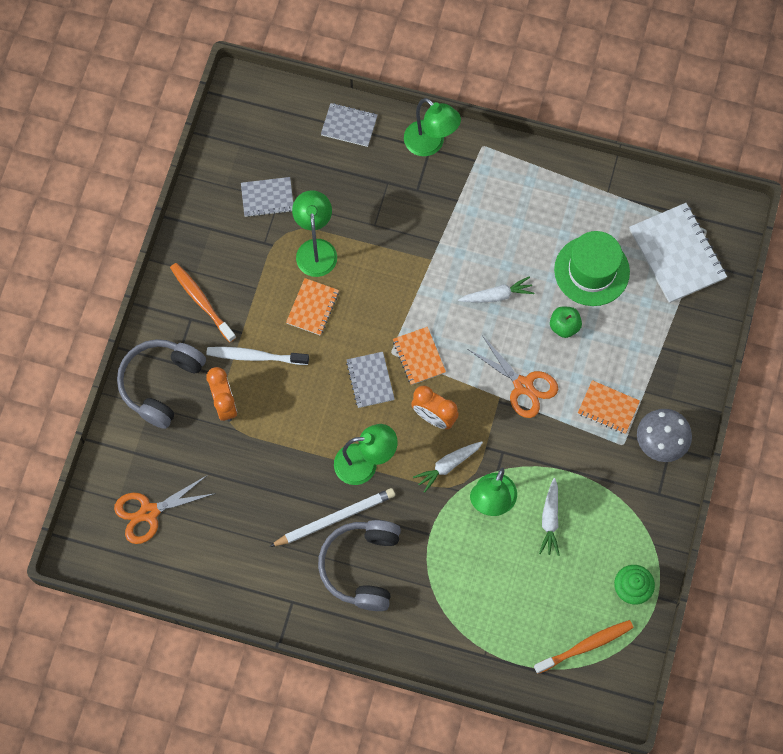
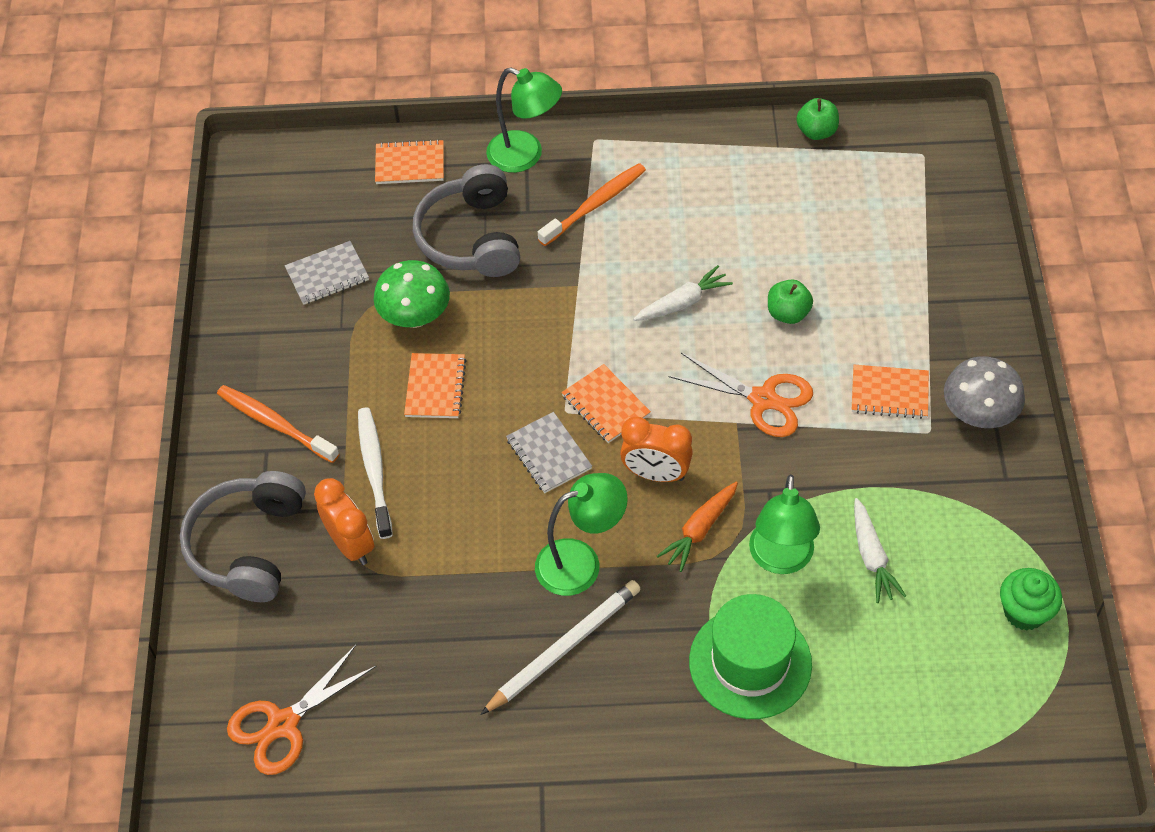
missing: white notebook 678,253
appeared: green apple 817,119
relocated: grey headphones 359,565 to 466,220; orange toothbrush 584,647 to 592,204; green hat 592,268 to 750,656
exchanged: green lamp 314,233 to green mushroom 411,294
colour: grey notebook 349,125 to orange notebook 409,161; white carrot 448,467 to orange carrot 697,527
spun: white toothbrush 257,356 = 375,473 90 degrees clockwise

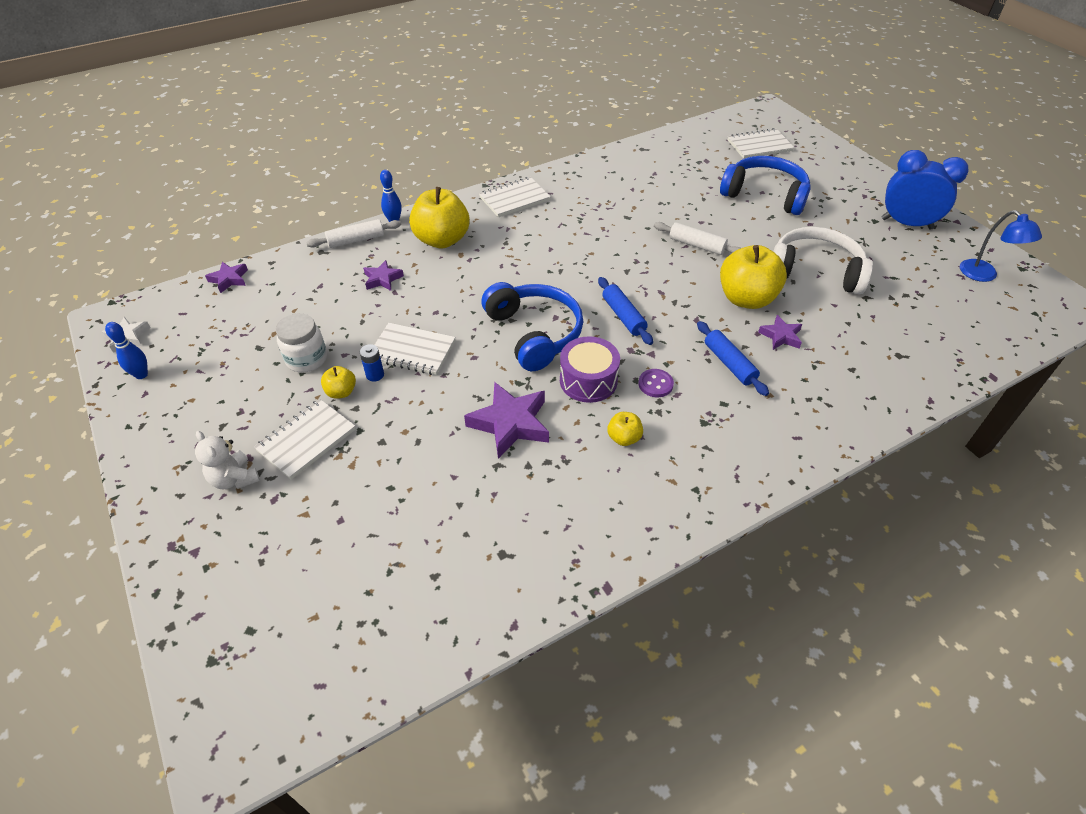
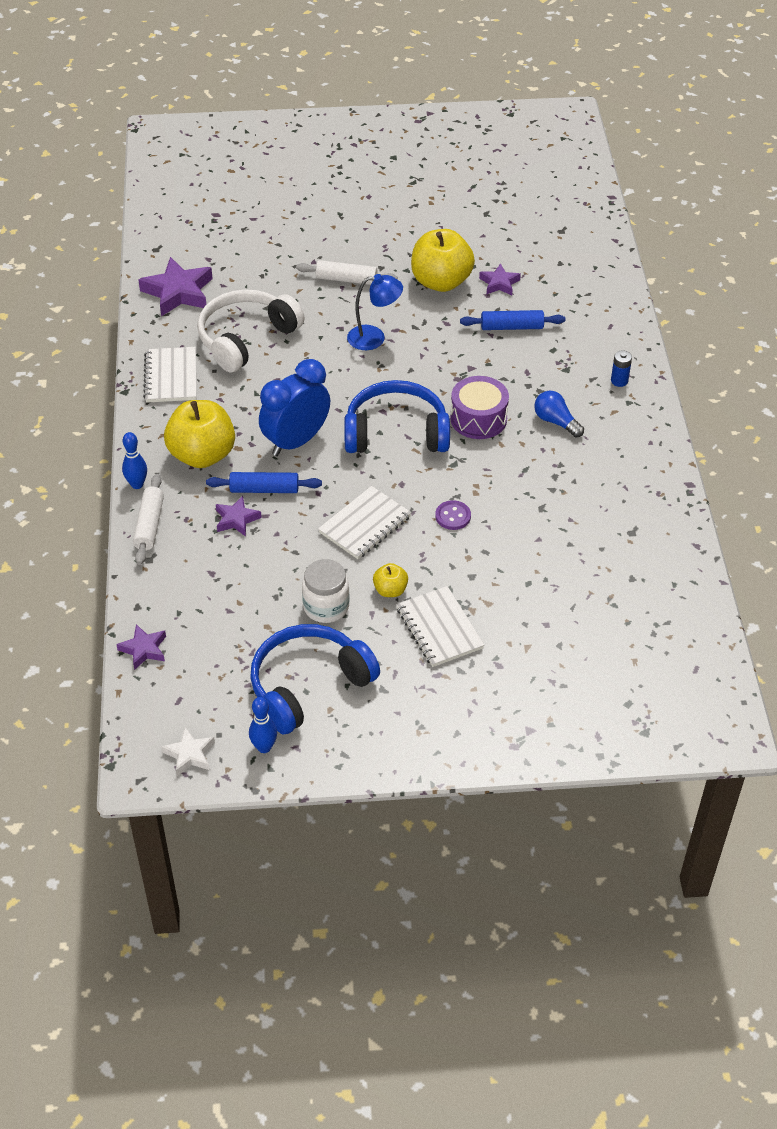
missing: white teddy bear 227,460; white notebook 761,143
relocated: blue battery 371,363 to 621,369; purple star 506,420 to 175,286; blue rolling pin 625,311 to 264,482; purple button 656,383 to 453,515; blue headphones 765,185 to 315,679; white headphones 823,260 to 251,331; blue clock 925,190 to 294,407; blue lamp 1001,246 to 375,312
exchanged: yellow apple 625,429 to blue light bulb 559,414
spun: white rolling pin 697,238 = 346,272 45 degrees clockwise

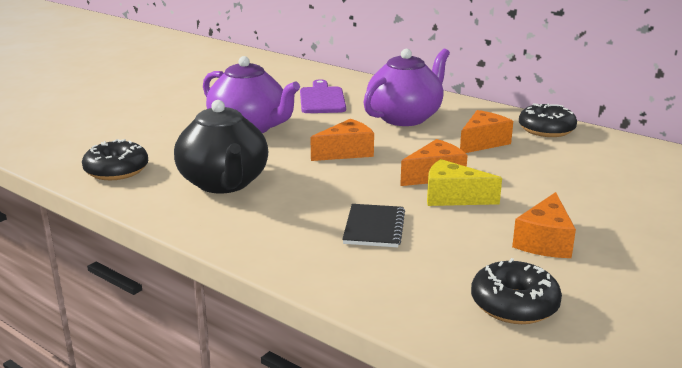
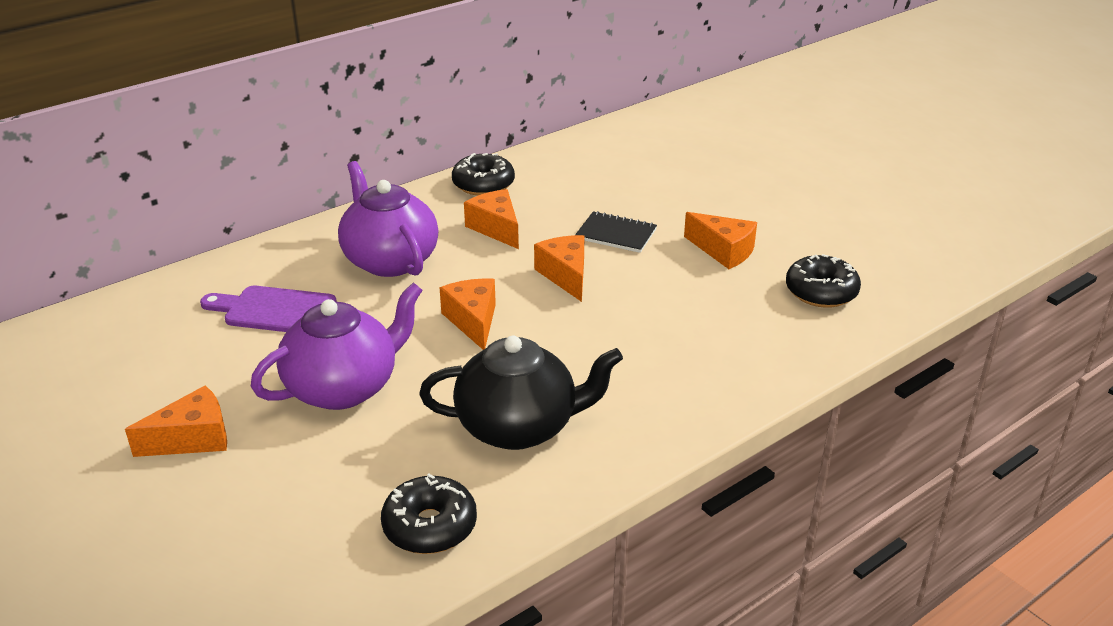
missing: yellow cheese 464,182
appeared: orange cheese 176,421
relocated: black notebook 373,226 to 616,232

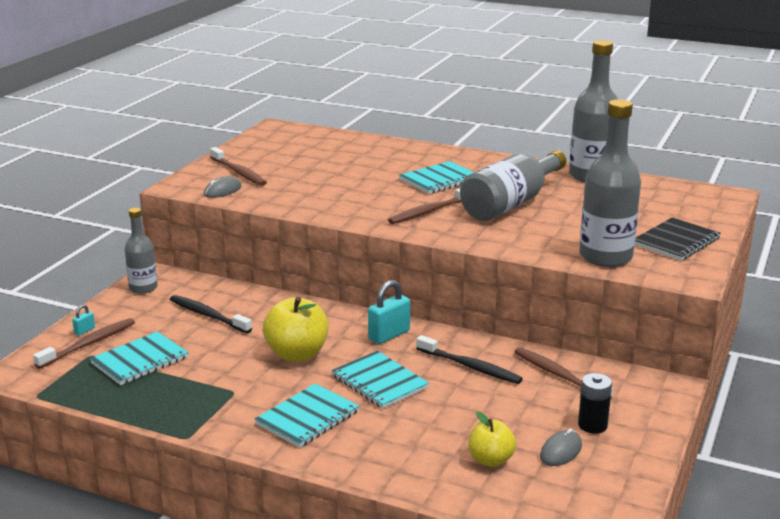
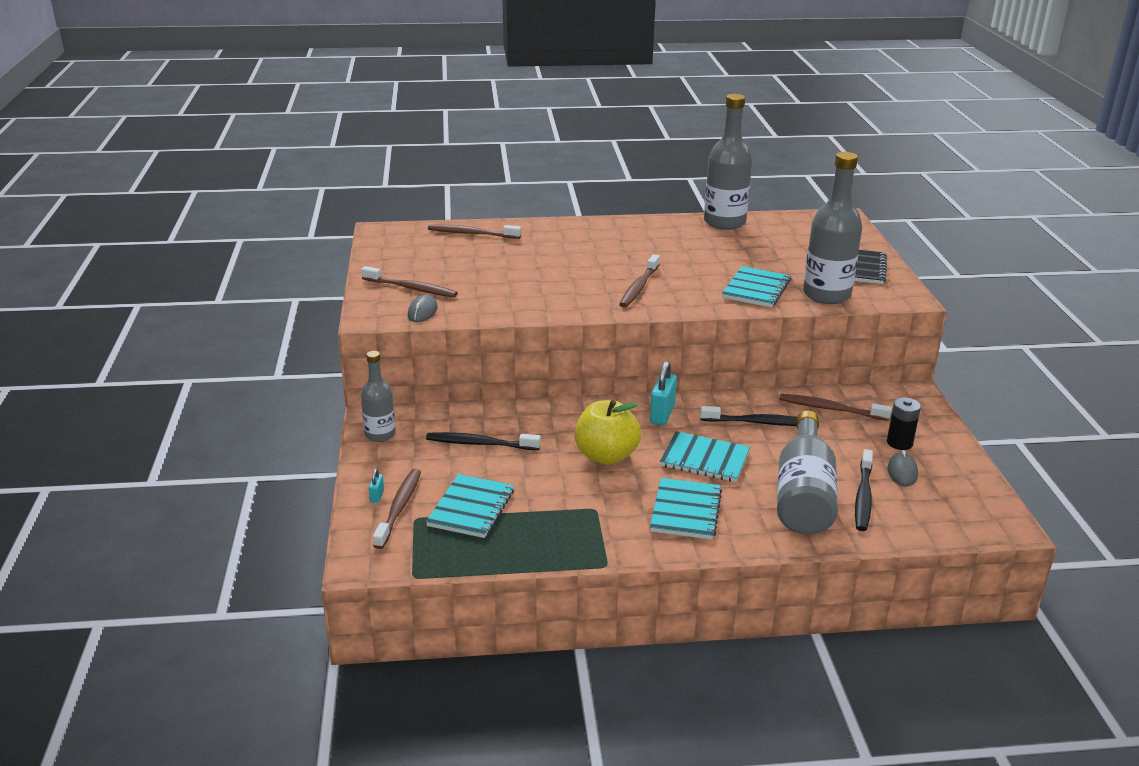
appeared: brown toothbrush 474,231
relocated: turquoise notebook 436,177 to 756,287; grey bottle 513,186 to 807,472
exchanged: yellow apple 492,439 to black toothbrush 864,490

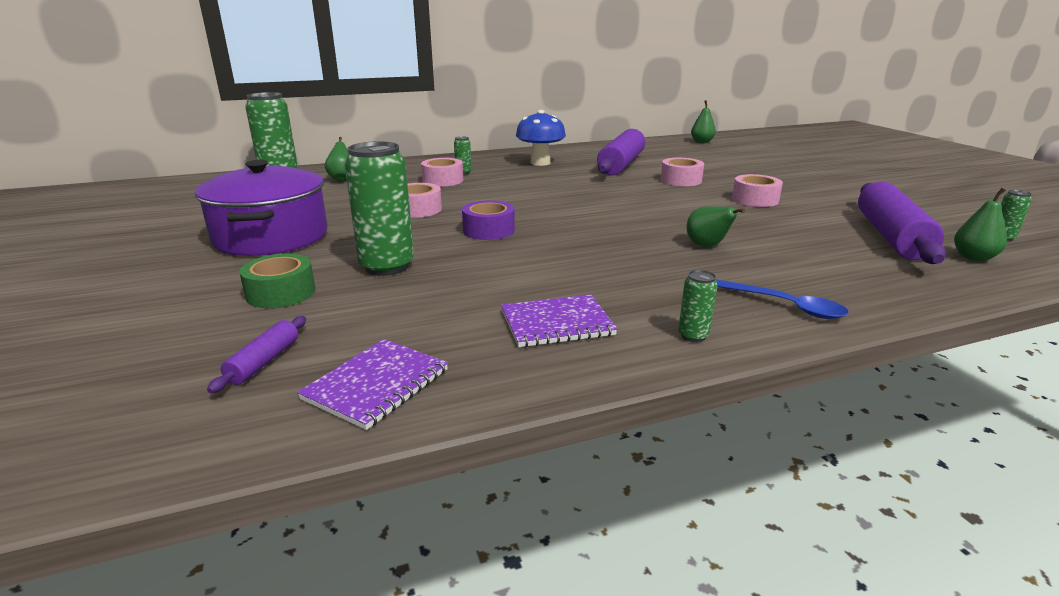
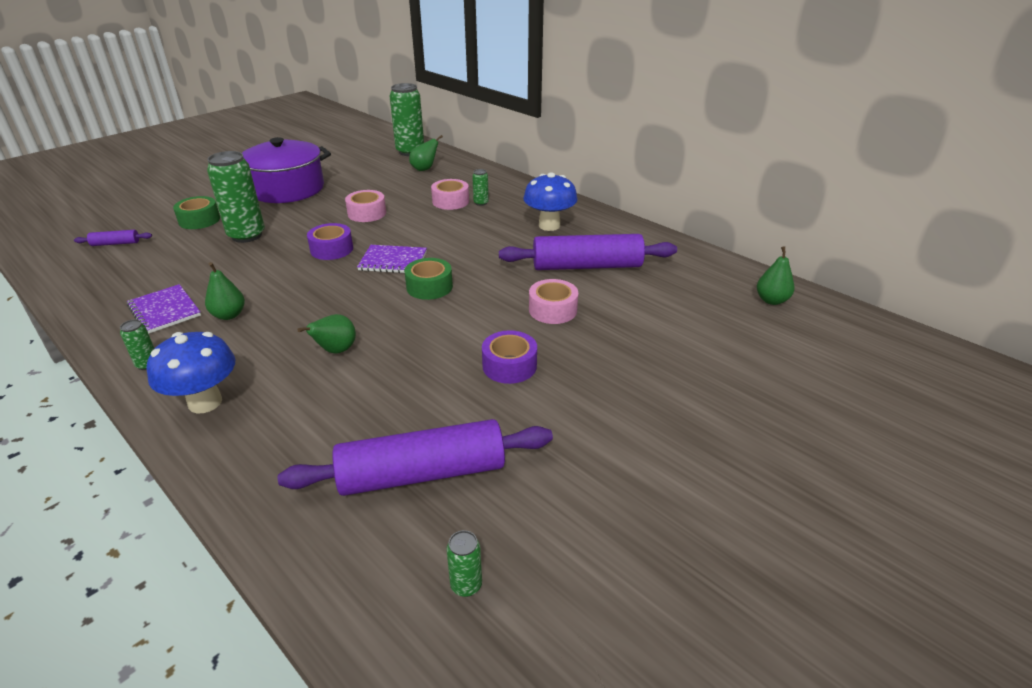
appeared: green tape 429,279
relocated: purple notebook 372,384 to 392,259; green pear 980,224 to 225,291
exchanged: blue spoon 782,299 to blue mushroom 191,372
colour: pink tape 757,190 to purple tape 509,357

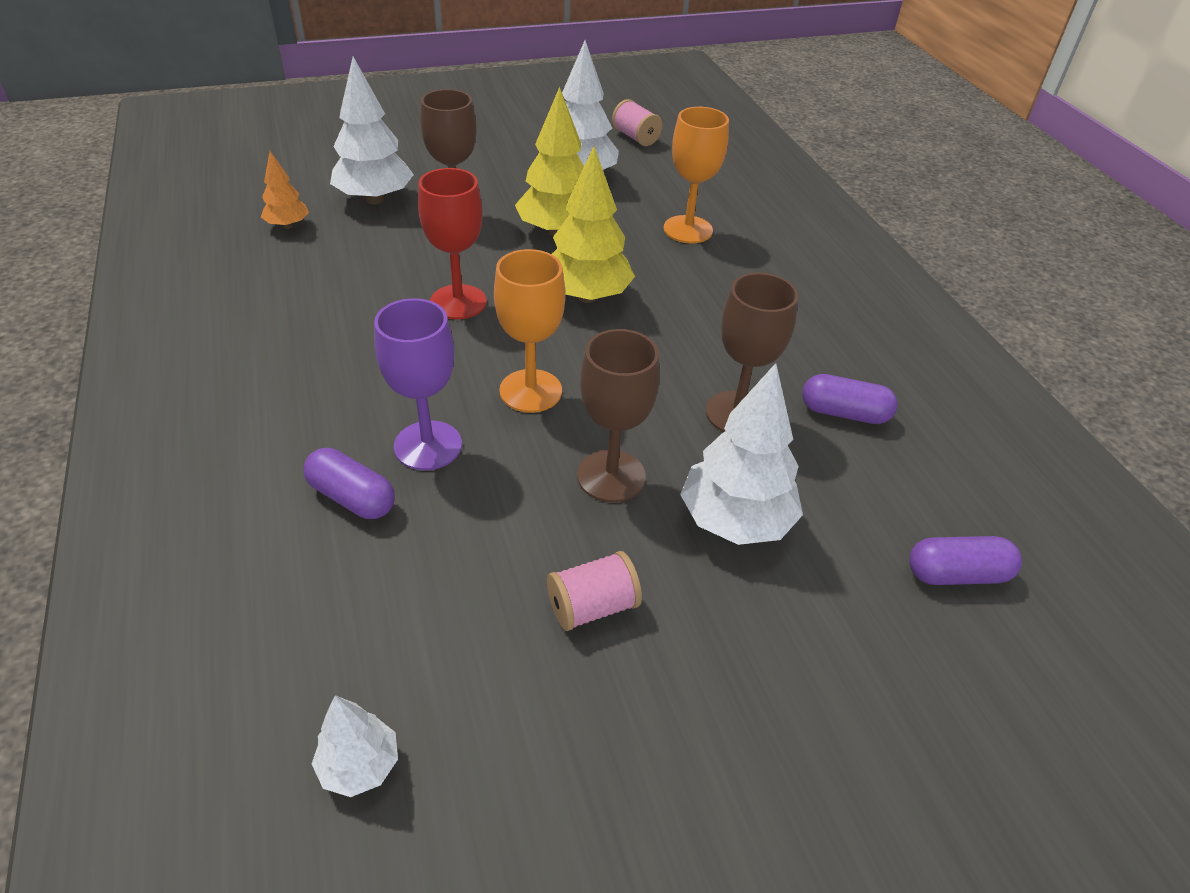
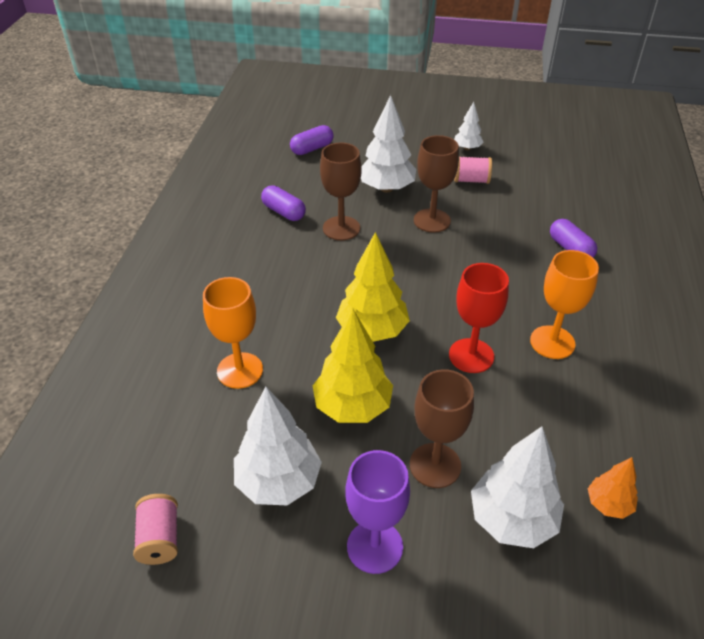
relocated: white tree 355,746 to 468,126; purple goblet 418,384 to 377,512; orange goblet 529,331 to 564,304
spun: purple capsule 965,560 = 312,140 60 degrees counterclockwise

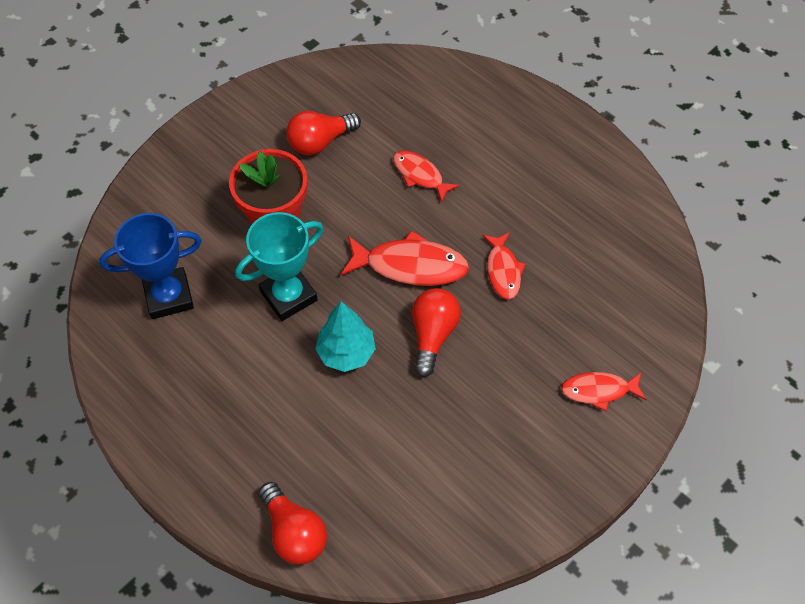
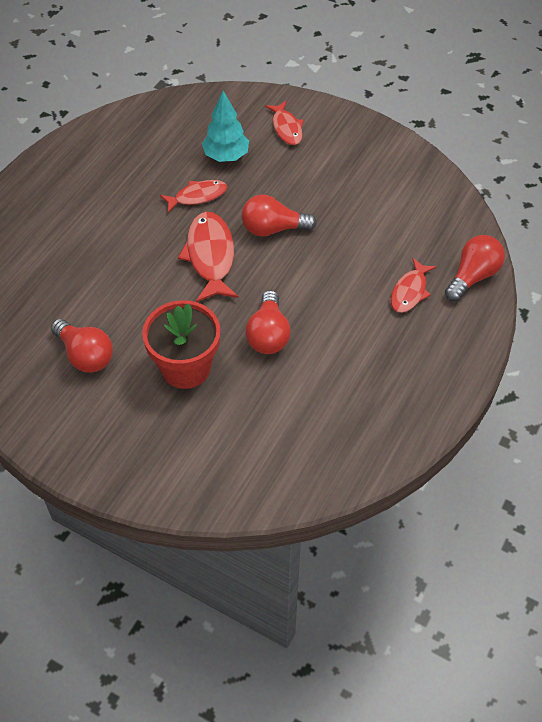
missing: blue trophy 150,266
relocated: turquoise tree 345,337 to 225,126; red fish 426,176 to 413,285
exchanged: turquoise trophy 279,266 to red light bulb 268,322

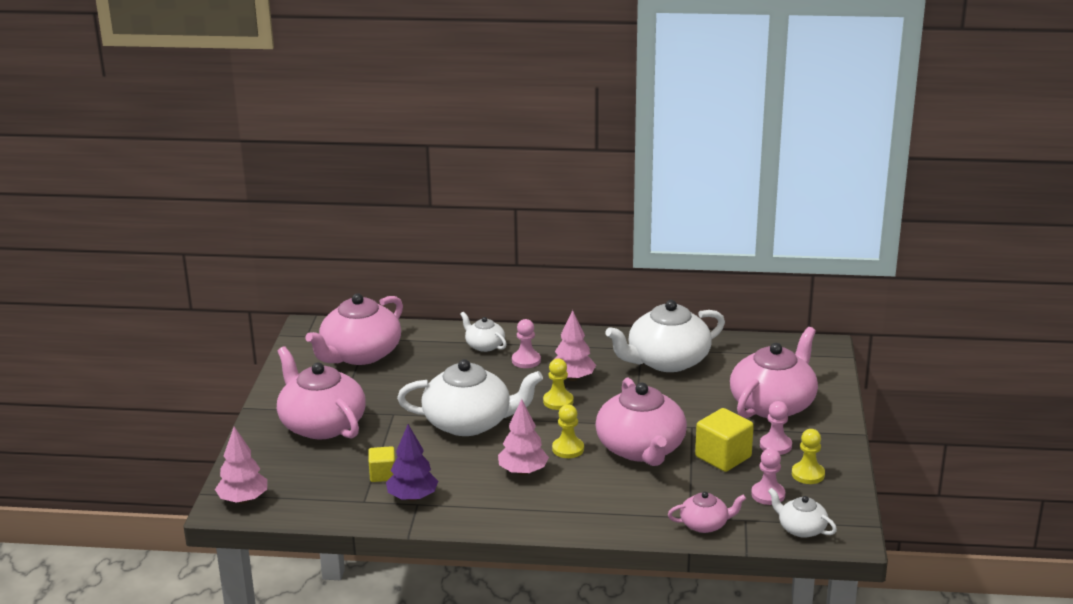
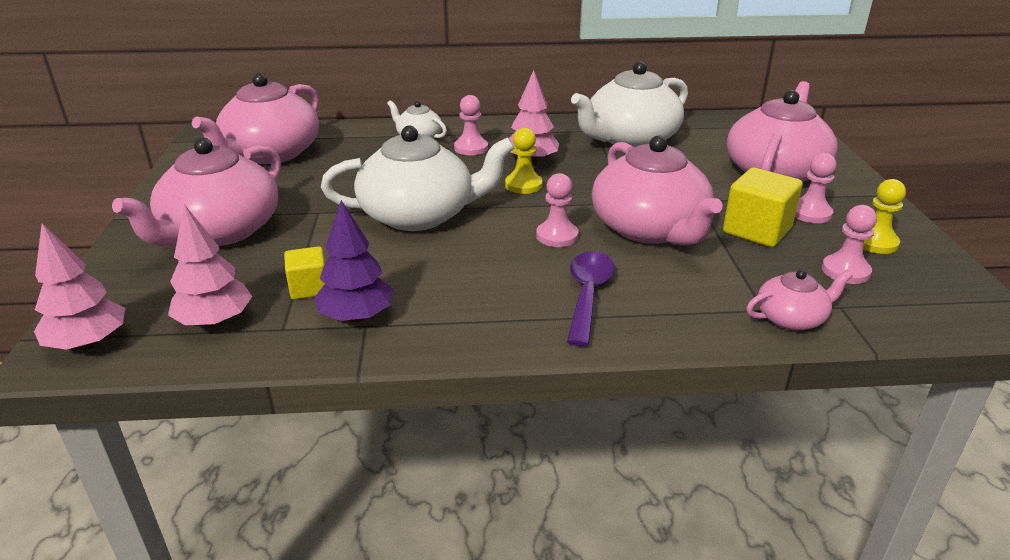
missing: white teapot 802,513
appeared: purple spoon 591,298
relocated: pink tree 523,437 to 210,265
colour: yellow pawn 568,431 to pink pawn 557,210
spun: pink teapot 321,392 = 196,191 105 degrees counterclockwise

